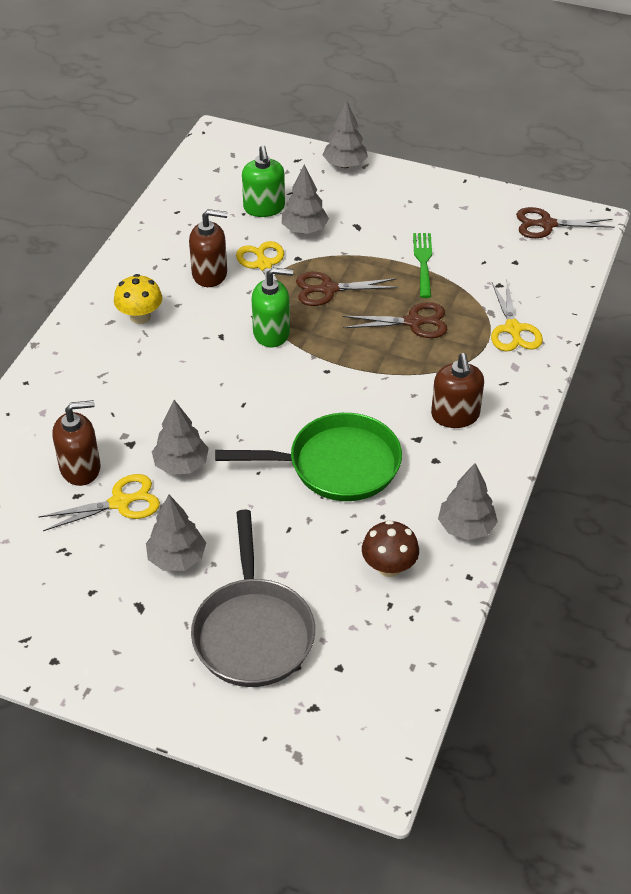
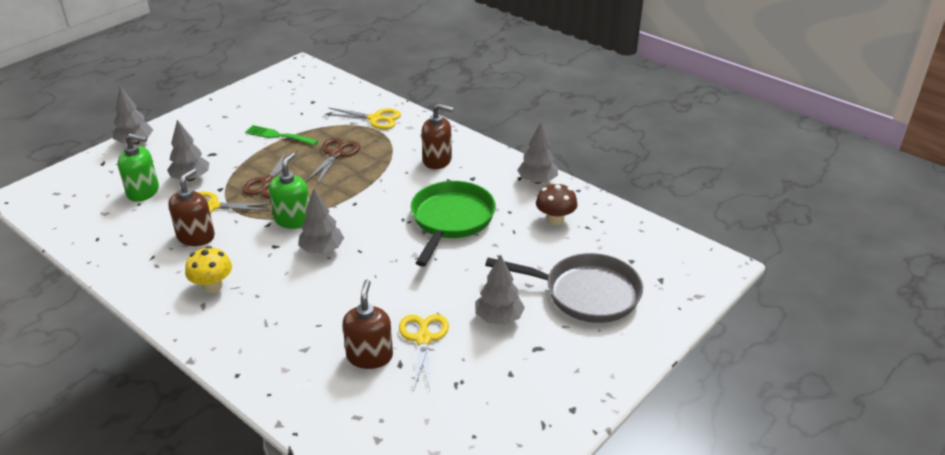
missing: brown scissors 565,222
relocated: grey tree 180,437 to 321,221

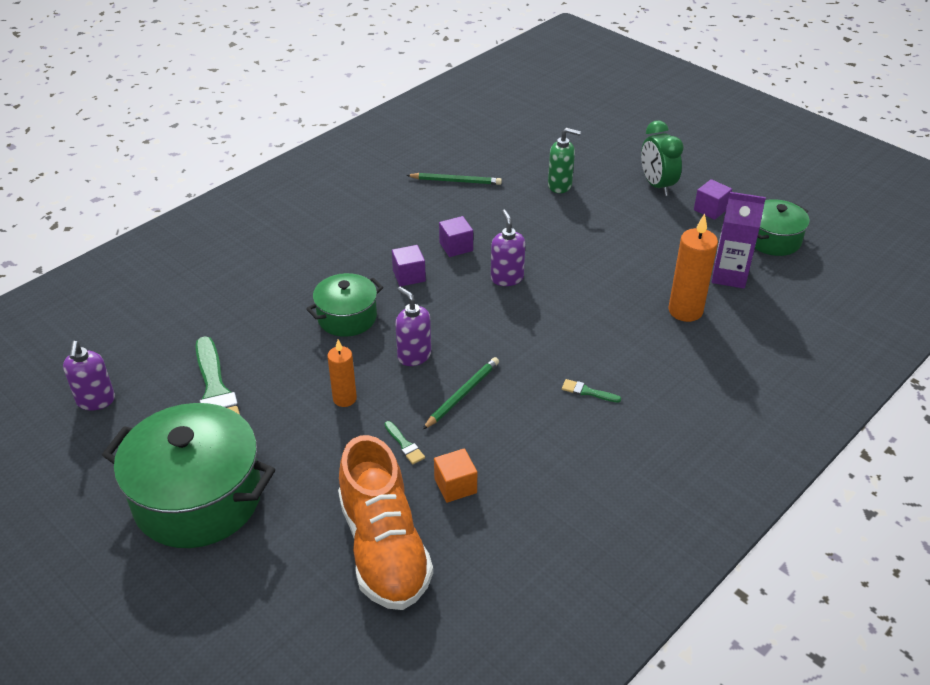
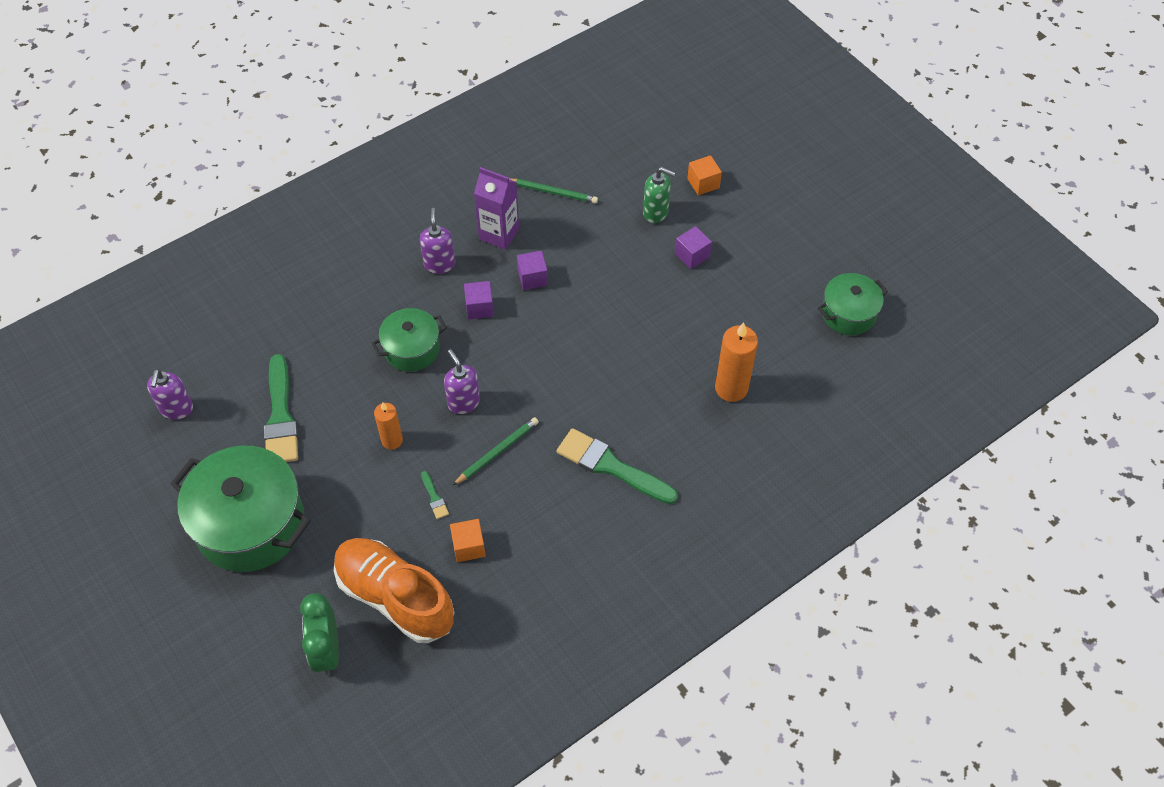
appeared: orange cube 704,175
relocated: purple soap dispenser 508,248 to 437,241; green clock 662,158 to 319,634; purple cube 713,199 to 693,247; purple carton 739,240 to 496,208
spun: orange shoe 385,522 = 394,590 135 degrees clockwise
size: green brush 591,391 = 617,466 x2.37

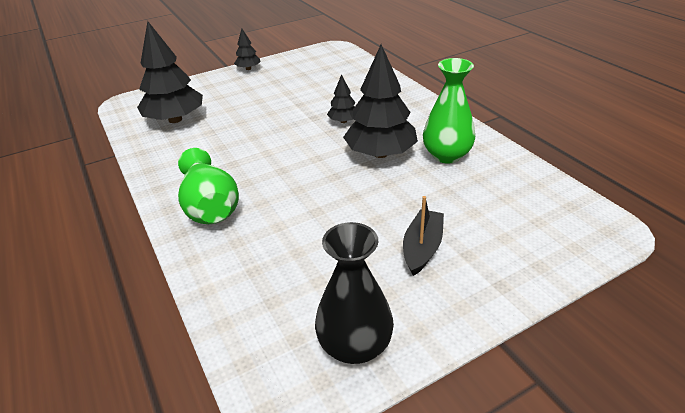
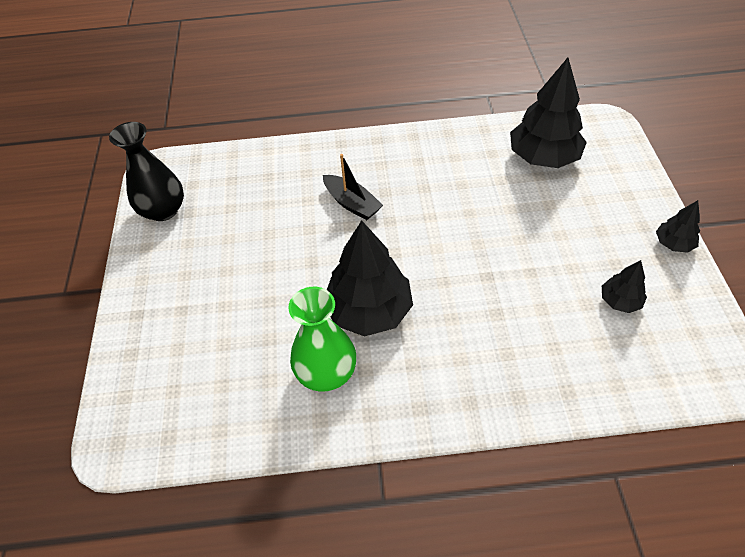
missing: green vase 208,186
relocated: black tree 341,98 to 624,286; black boat 423,236 to 353,187

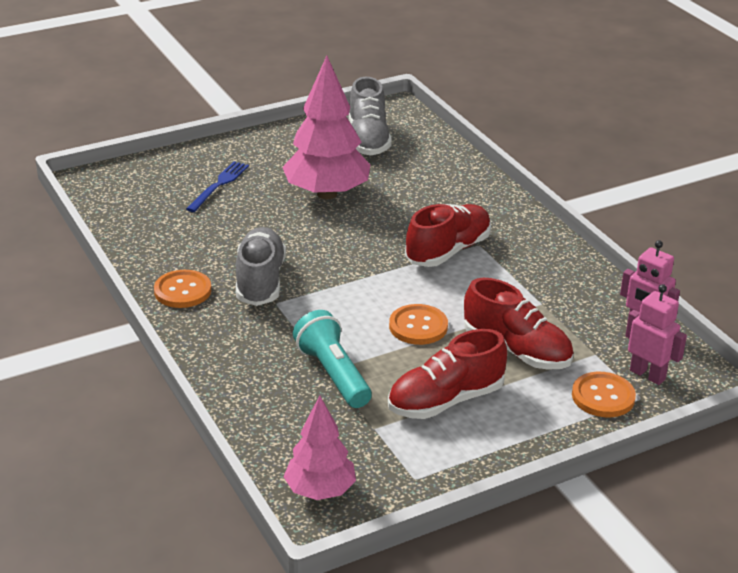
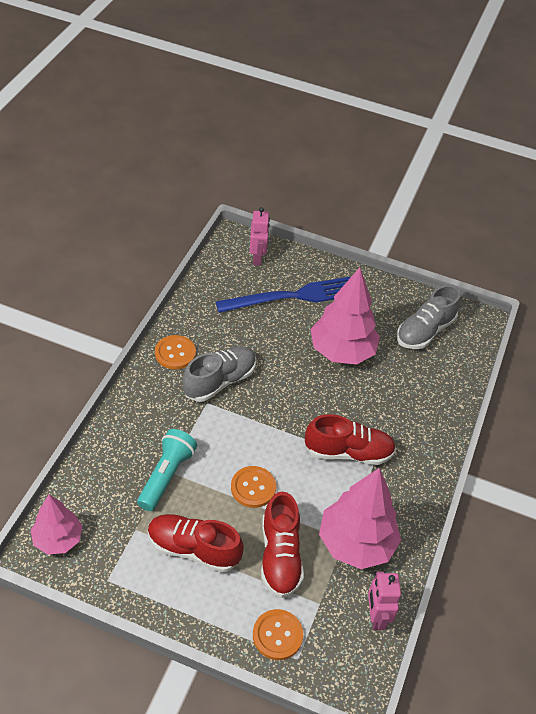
appeared: pink tree 360,518
relocated: pink robot 656,334 to 260,236
size: blue fork 217,186 = 283,295 x1.87

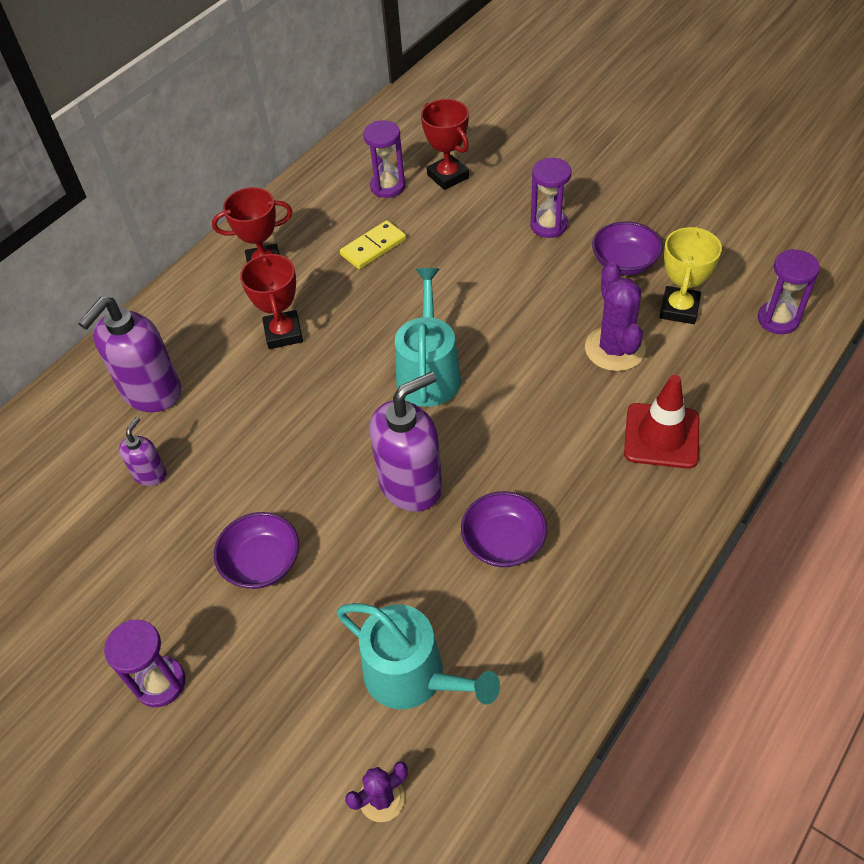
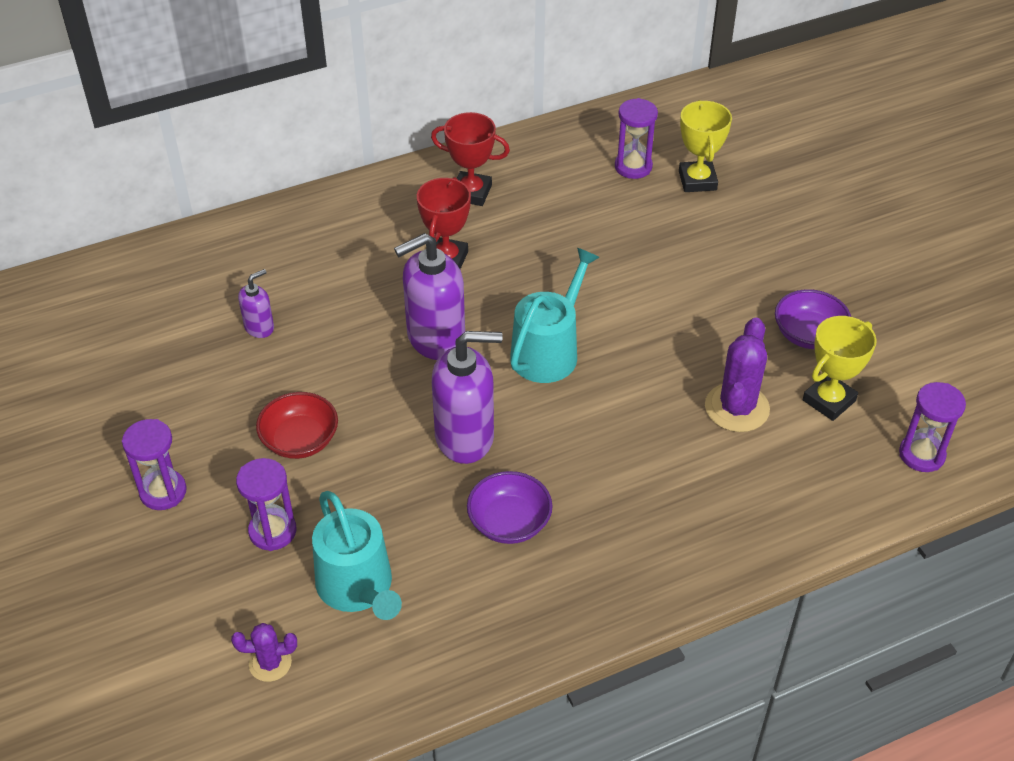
missing: yellow domino 373,244; red traffic cone 662,422
relocated: purple soap dispenser 129,354 to 429,296; purple hourglass 551,198 to 266,504
colour: purple bowl 256,550 to red bowl 297,425; red trophy 445,144 to yellow trophy 705,146

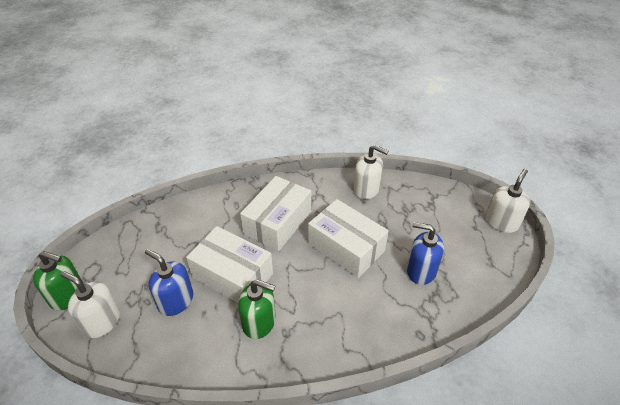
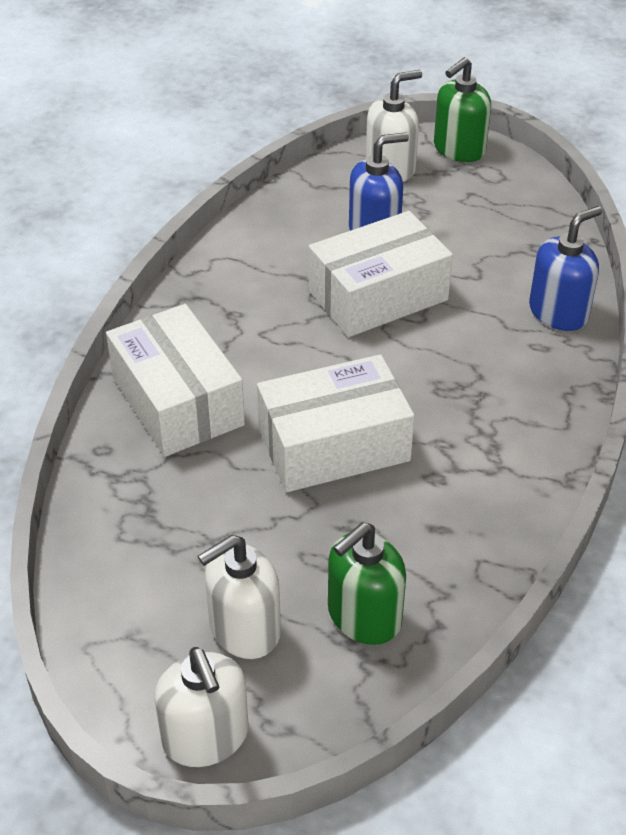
relocated: green soap dispenser 257,309 to 367,583; white box 275,213 to 175,380; white soap dispenser 371,172 to 239,597; blue soap dispenser 425,253 to 565,268

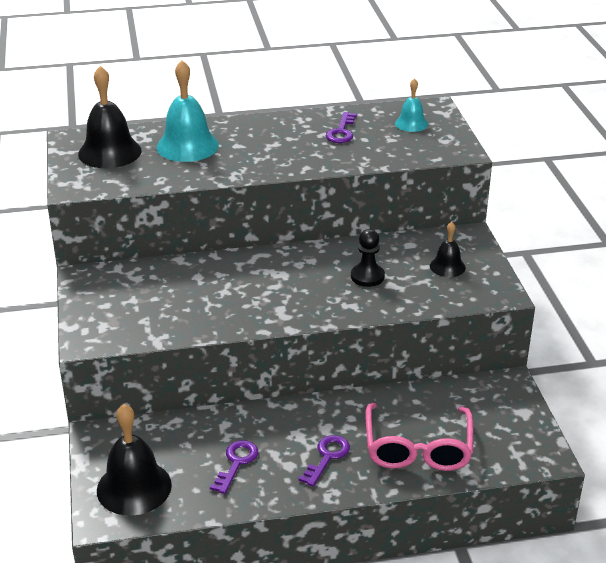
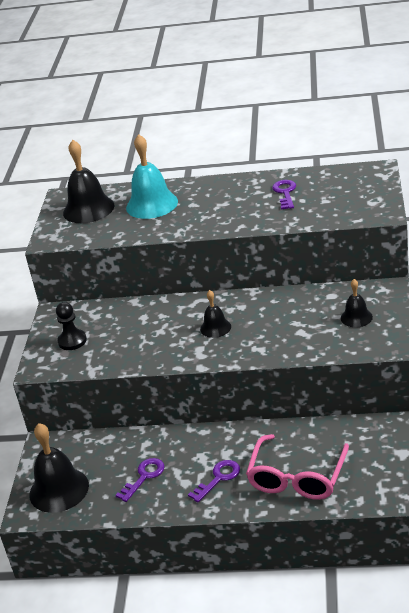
missing: turquoise bell 411,105
appeared: black bell 215,314
relocated: black pawn 368,258 to 71,326
spun: purple key 341,127 = 284,195 150 degrees clockwise

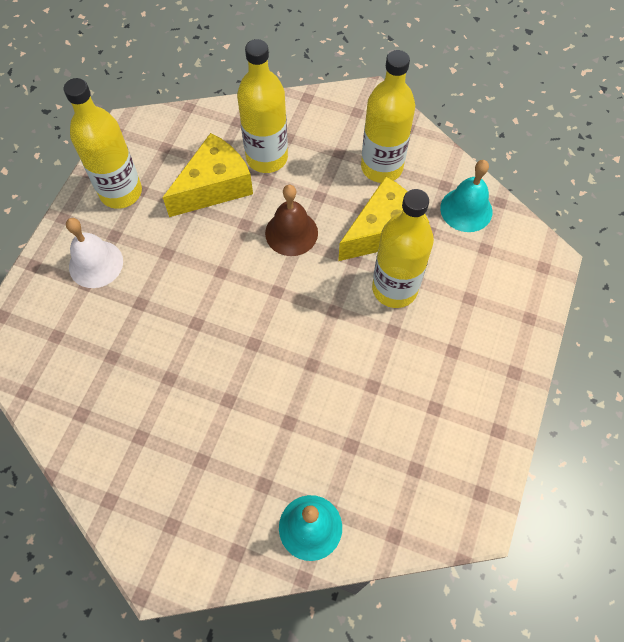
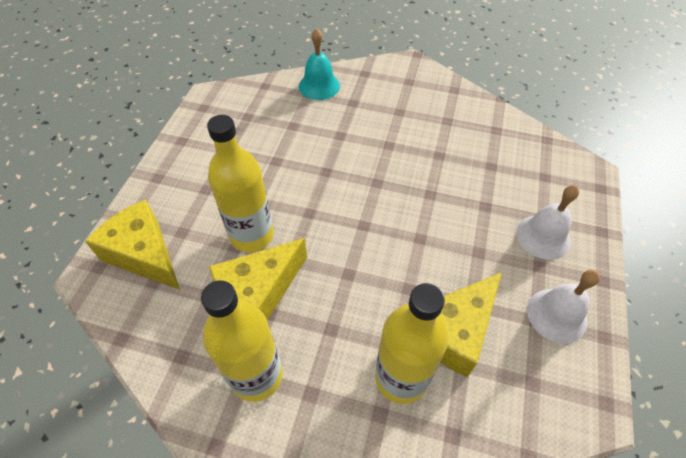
missing: brown bell 291,220; turquoise bell 466,196
appeared: yellow cheese 132,245
exchanged: yellow bottle 103,143 to white bell 563,307

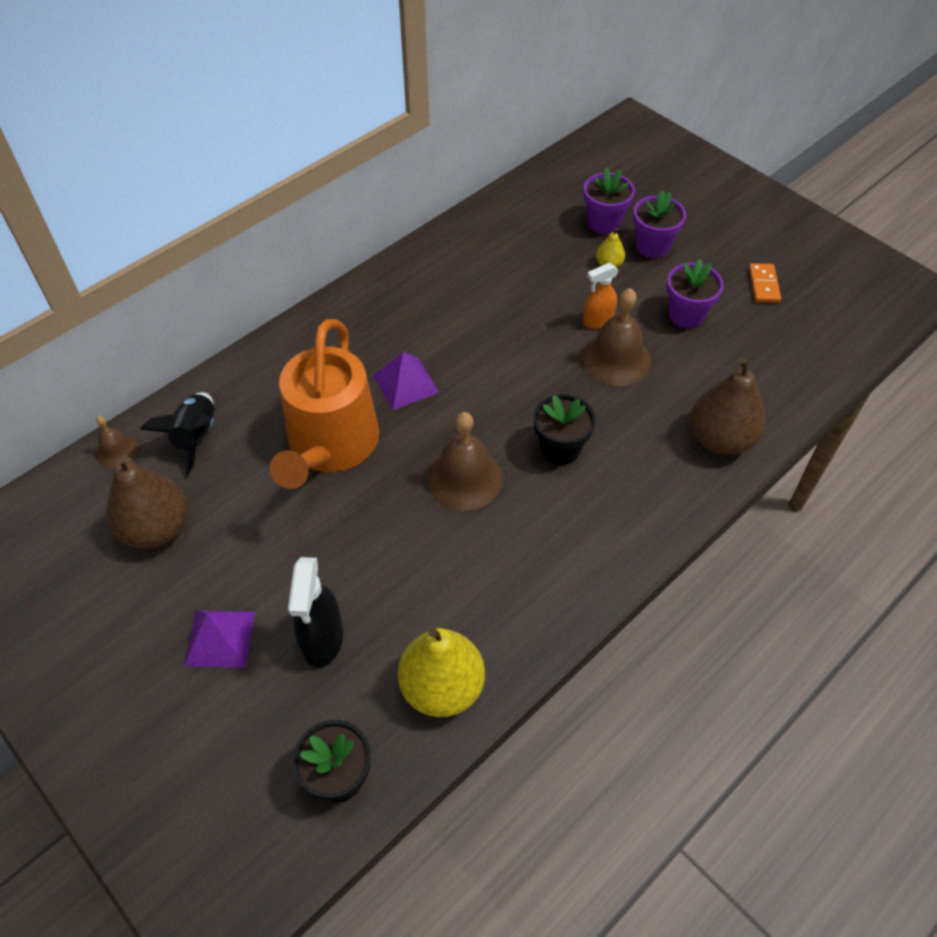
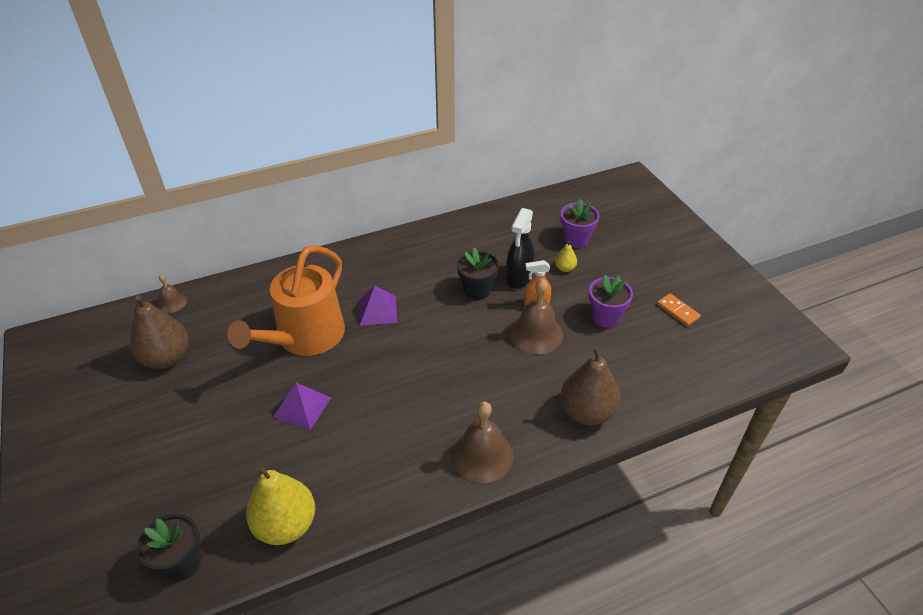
missing: black rocket 177,433; purple flower pot 659,224
relocated: purple pyramid 219,639 to 302,406; black spray bottle 315,612 to 520,248; brown bell 465,461 to 482,442; black flower pot 565,429 to 478,274
spun: orange domino 765,283 = 679,309 60 degrees counterclockwise

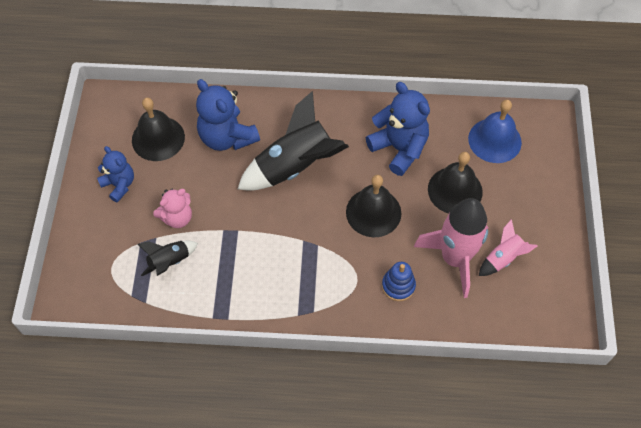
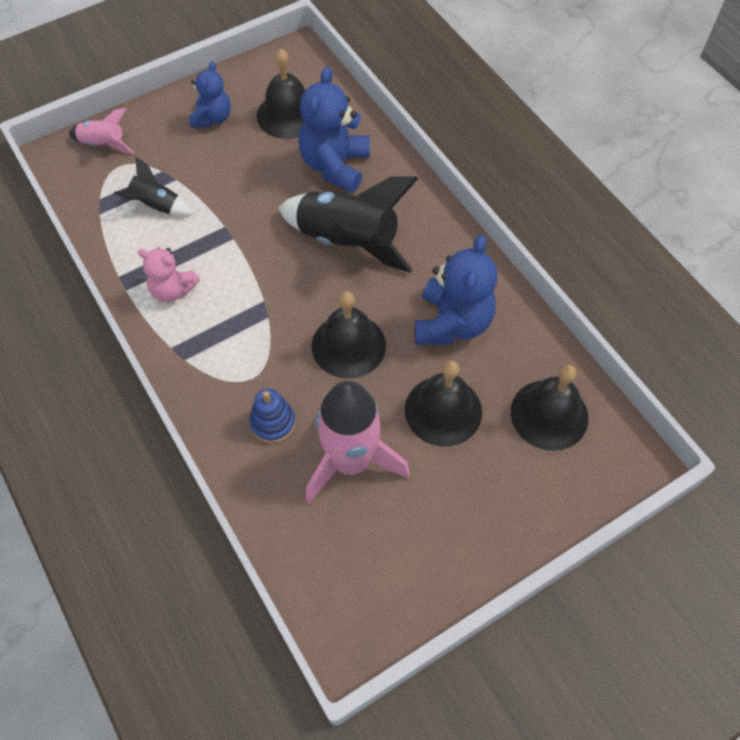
relocated: pink teddy bear 172,208 to 169,275; pink rocket 508,247 to 101,131
colour: blue bell 495,131 to black bell 549,408

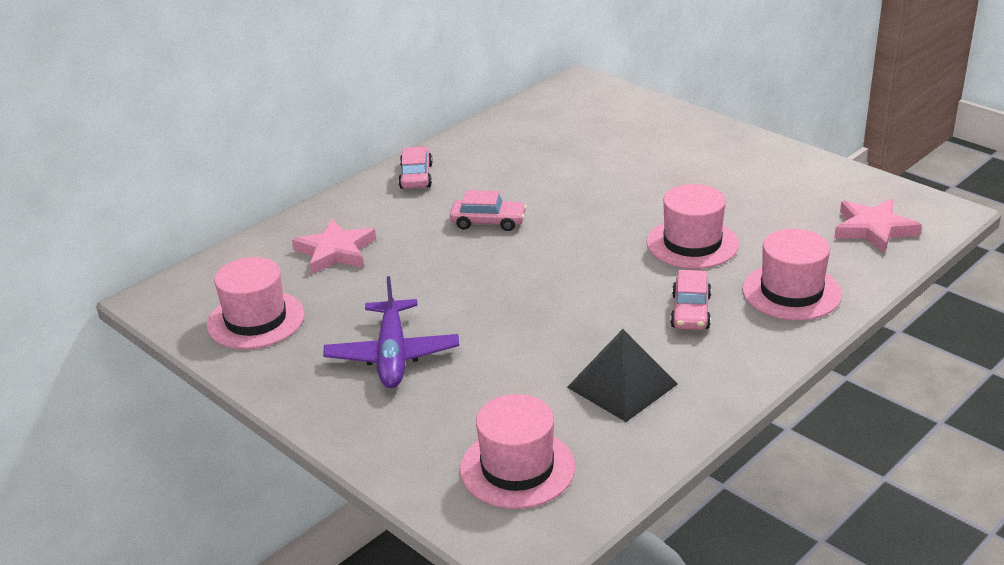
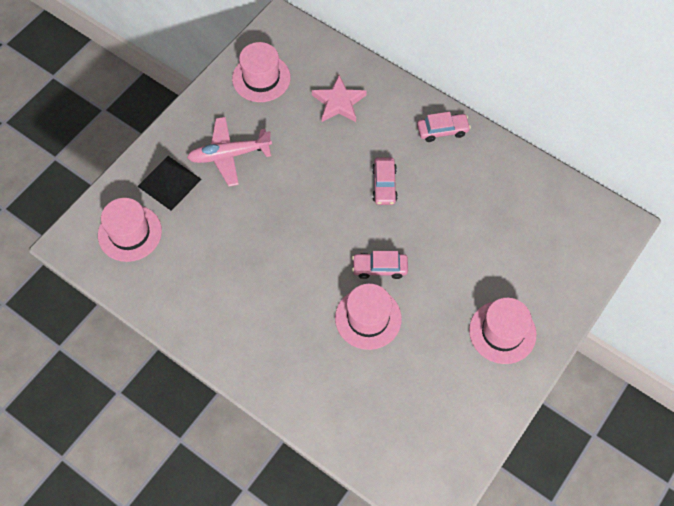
missing: pink star 878,226
relocated: black pyramid 622,375 to 169,183; pink car 690,300 to 380,265; pink hat 792,274 to 503,331
colour: purple plane 391,332 to pink plane 229,151

